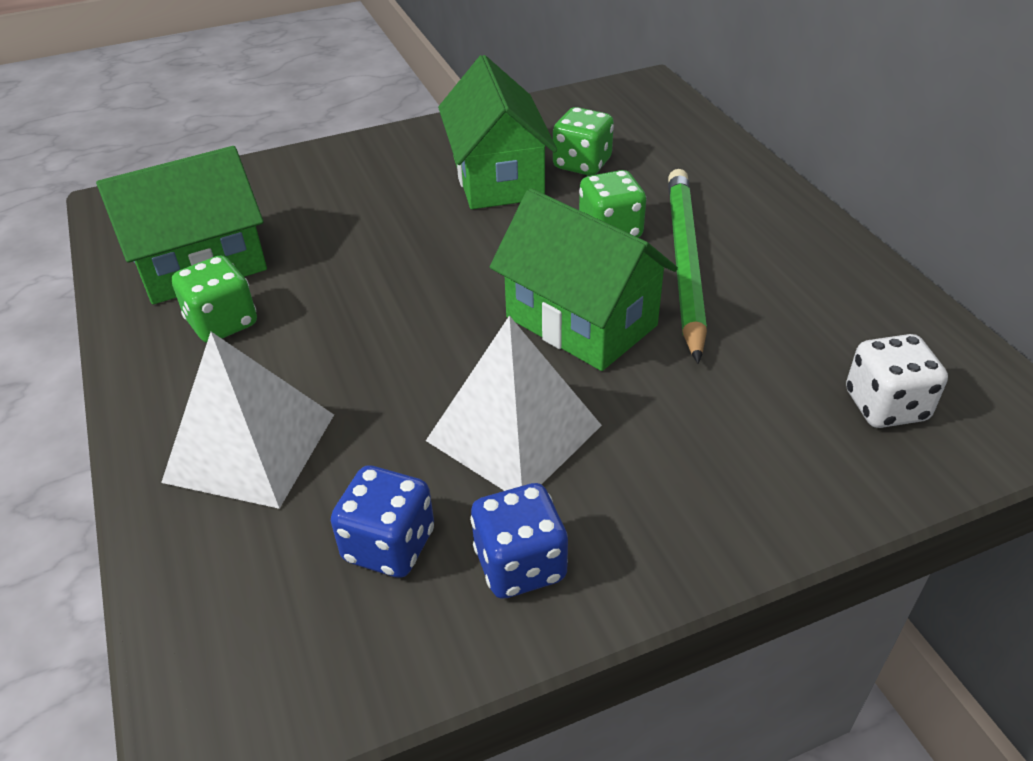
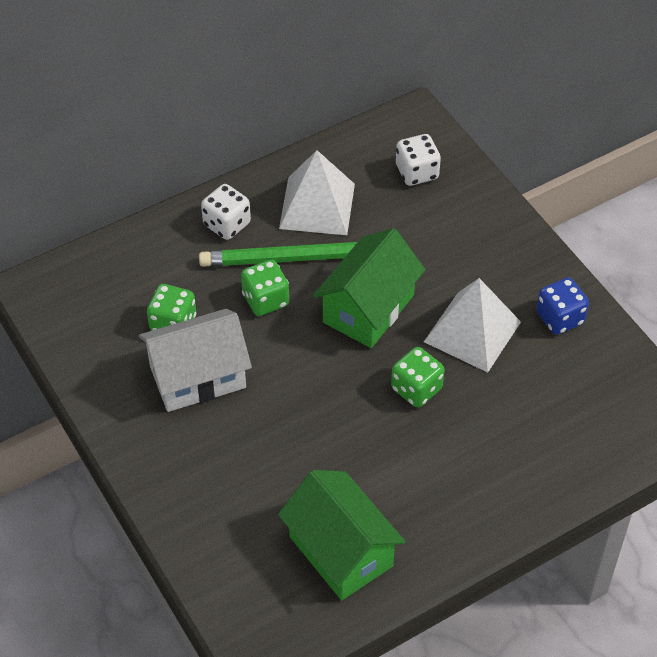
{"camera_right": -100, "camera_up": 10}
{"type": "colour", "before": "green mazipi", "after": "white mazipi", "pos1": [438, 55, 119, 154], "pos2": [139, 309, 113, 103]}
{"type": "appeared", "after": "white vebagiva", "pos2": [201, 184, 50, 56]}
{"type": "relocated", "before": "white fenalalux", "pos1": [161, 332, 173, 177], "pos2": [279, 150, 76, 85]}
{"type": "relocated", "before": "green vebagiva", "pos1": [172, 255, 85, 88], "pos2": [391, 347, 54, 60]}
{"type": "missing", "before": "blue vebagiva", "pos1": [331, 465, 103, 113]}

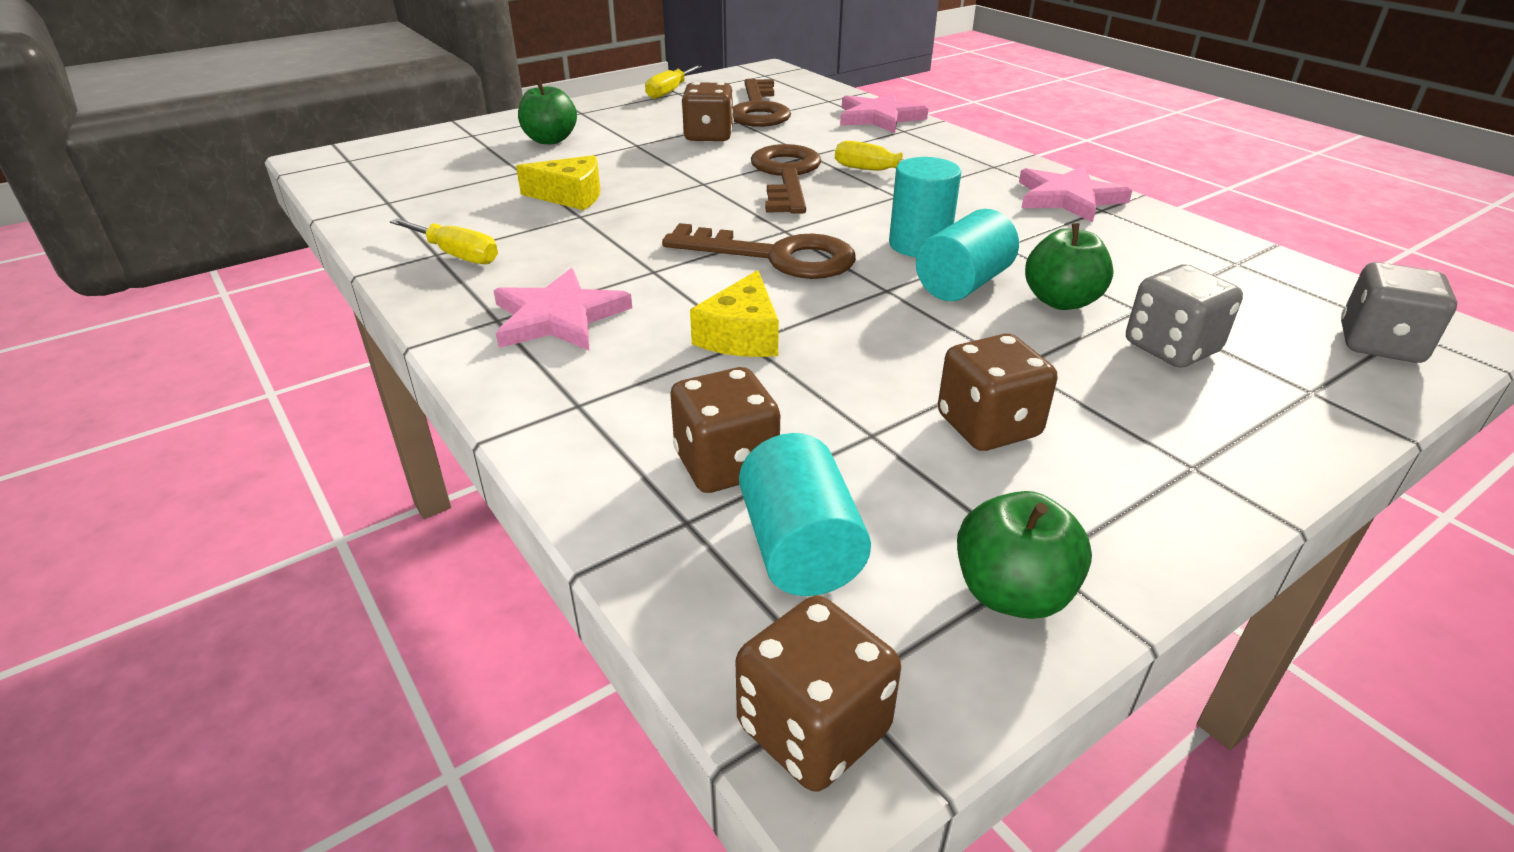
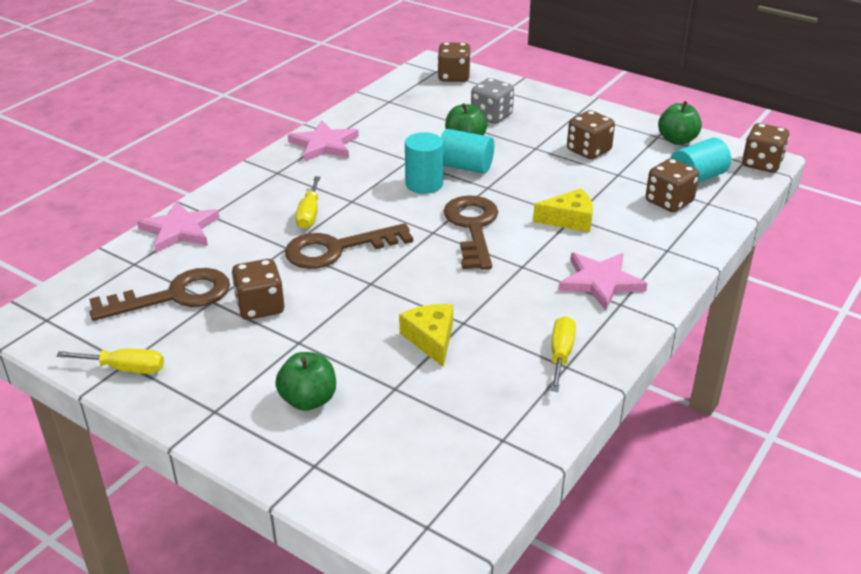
{"camera_right": -110, "camera_up": 0}
{"type": "colour", "before": "grey vebagiva", "after": "brown vebagiva", "pos1": [1341, 262, 116, 101], "pos2": [438, 42, 33, 40]}

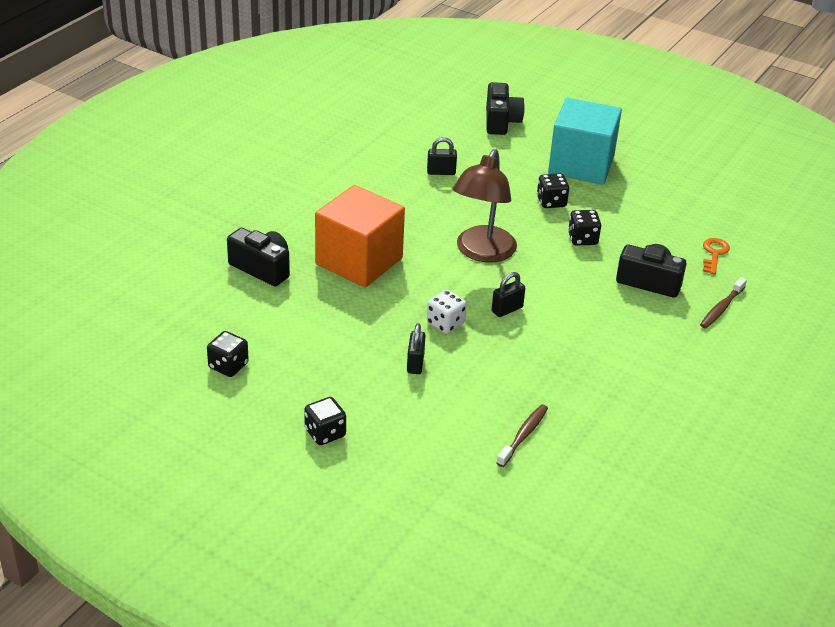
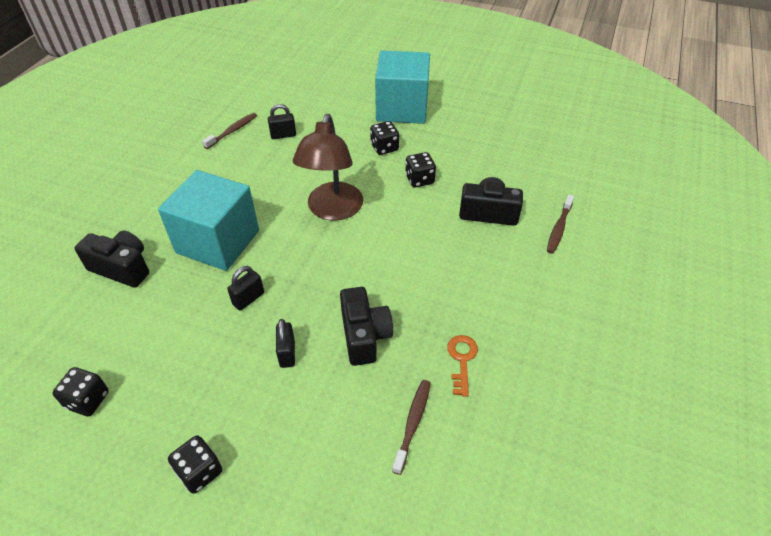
{"camera_right": -10, "camera_up": 10}
{"type": "colour", "before": "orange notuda", "after": "turquoise notuda", "pos1": [315, 185, 90, 102], "pos2": [158, 170, 101, 101]}
{"type": "appeared", "after": "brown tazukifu", "pos2": [202, 113, 55, 36]}
{"type": "relocated", "before": "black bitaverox", "pos1": [492, 272, 33, 45], "pos2": [227, 266, 37, 45]}
{"type": "relocated", "before": "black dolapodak", "pos1": [486, 82, 39, 53], "pos2": [340, 287, 53, 79]}
{"type": "relocated", "before": "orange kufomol", "pos1": [703, 238, 27, 36], "pos2": [447, 335, 31, 62]}
{"type": "missing", "before": "white vebagiva", "pos1": [427, 290, 39, 44]}

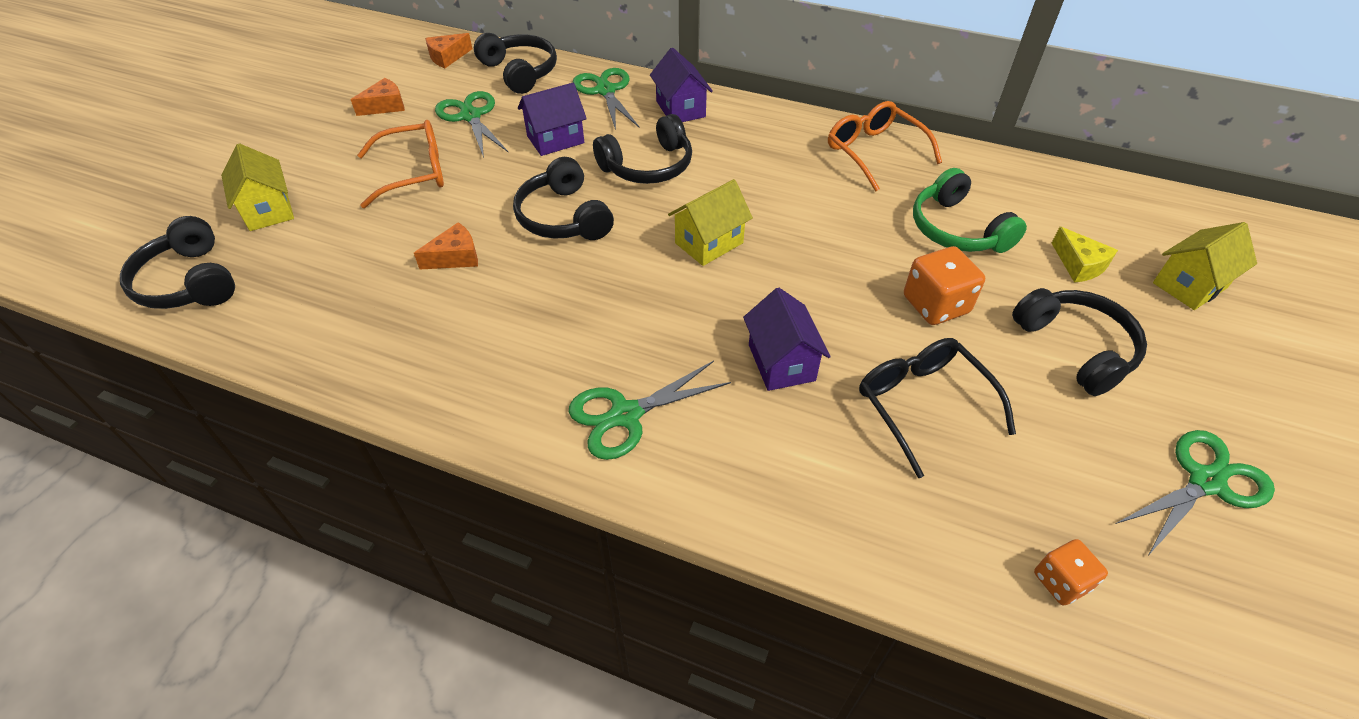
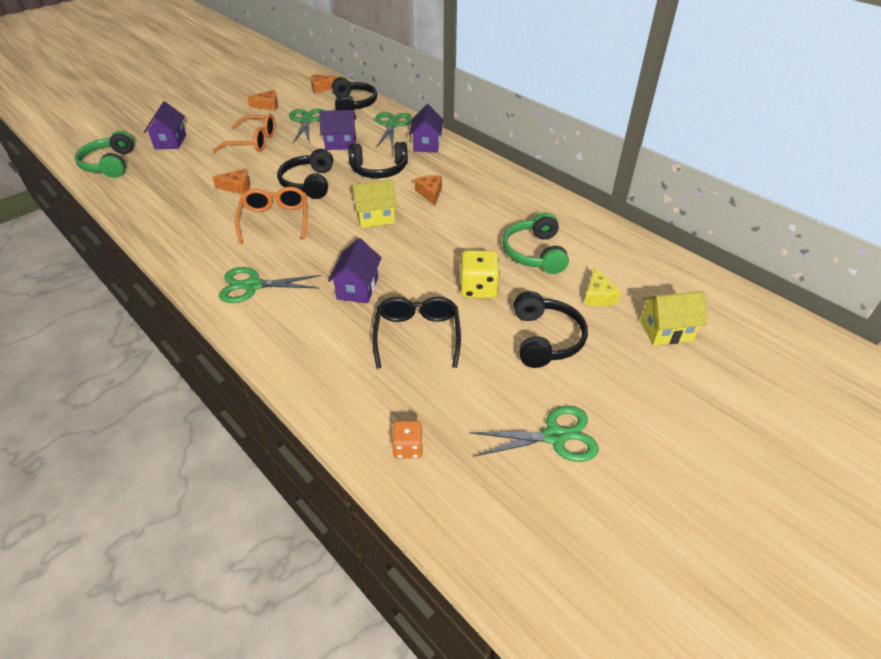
{"camera_right": 25, "camera_up": -5}
{"type": "colour", "before": "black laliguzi", "after": "green laliguzi", "pos1": [120, 216, 115, 93], "pos2": [75, 131, 60, 47]}
{"type": "colour", "before": "yellow mazipi", "after": "purple mazipi", "pos1": [221, 143, 73, 88], "pos2": [144, 101, 42, 48]}
{"type": "relocated", "before": "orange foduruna", "pos1": [828, 101, 114, 91], "pos2": [235, 187, 72, 56]}
{"type": "appeared", "after": "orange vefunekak", "pos2": [415, 175, 27, 31]}
{"type": "colour", "before": "orange vebagiva", "after": "yellow vebagiva", "pos1": [904, 246, 81, 79], "pos2": [460, 250, 40, 48]}

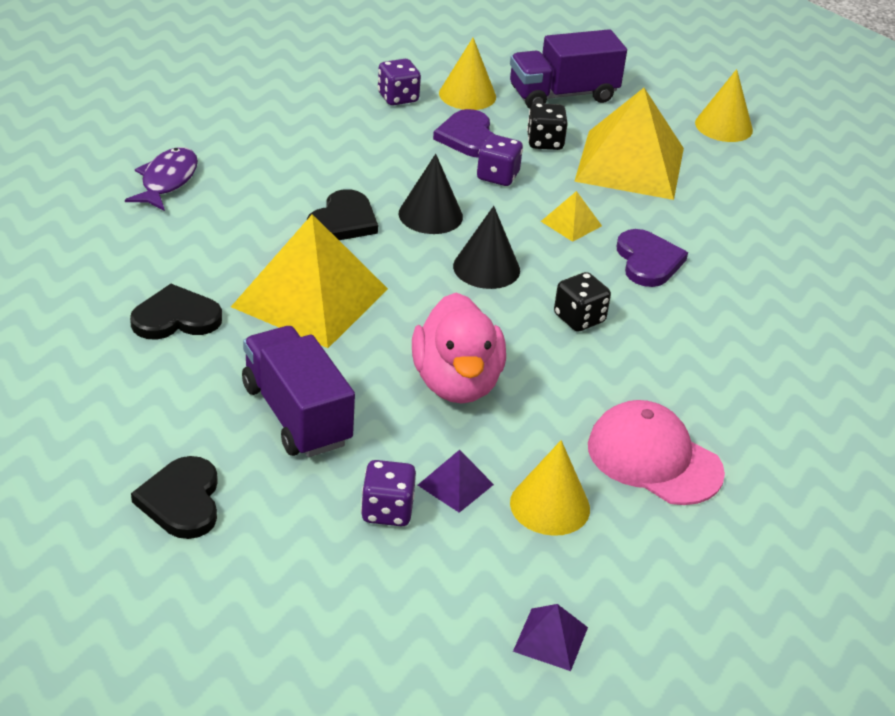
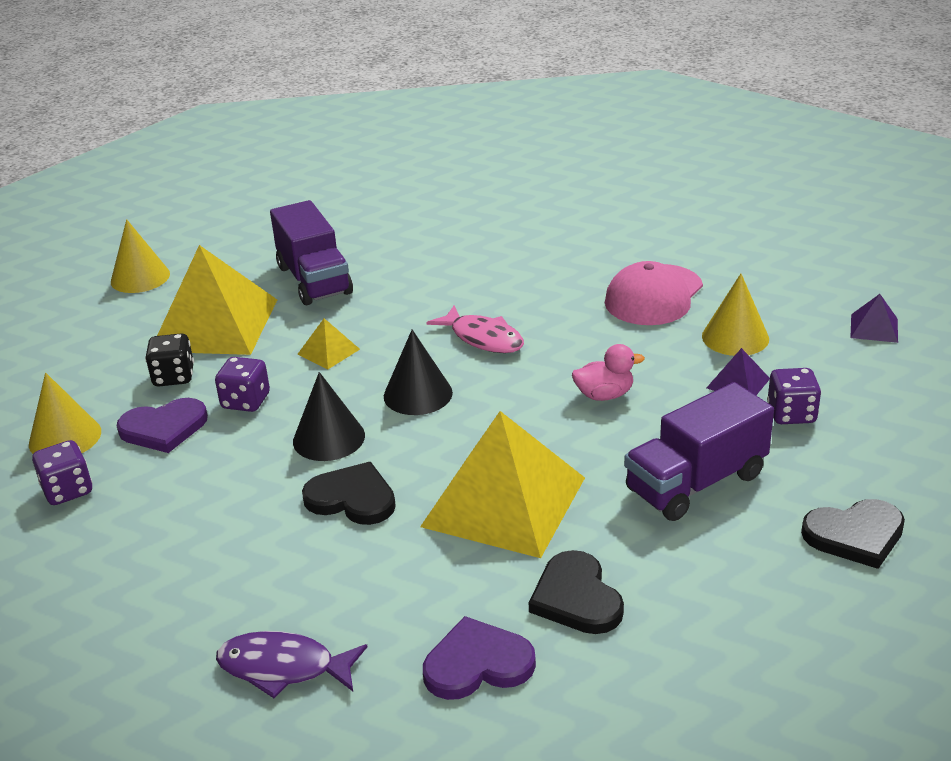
{"camera_right": -90, "camera_up": -5}
{"type": "relocated", "before": "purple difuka", "pos1": [510, 29, 117, 80], "pos2": [270, 200, 83, 105]}
{"type": "relocated", "before": "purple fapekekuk", "pos1": [617, 229, 71, 58], "pos2": [423, 616, 113, 84]}
{"type": "exchanged", "before": "black vebagiva", "after": "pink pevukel", "pos1": [554, 272, 57, 60], "pos2": [426, 305, 98, 48]}
{"type": "size", "before": "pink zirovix", "pos1": [412, 293, 94, 110], "pos2": [572, 344, 73, 57], "scale": 0.53}

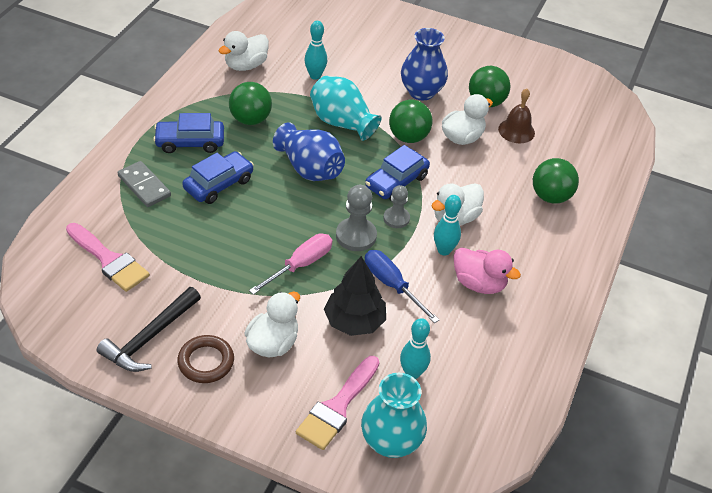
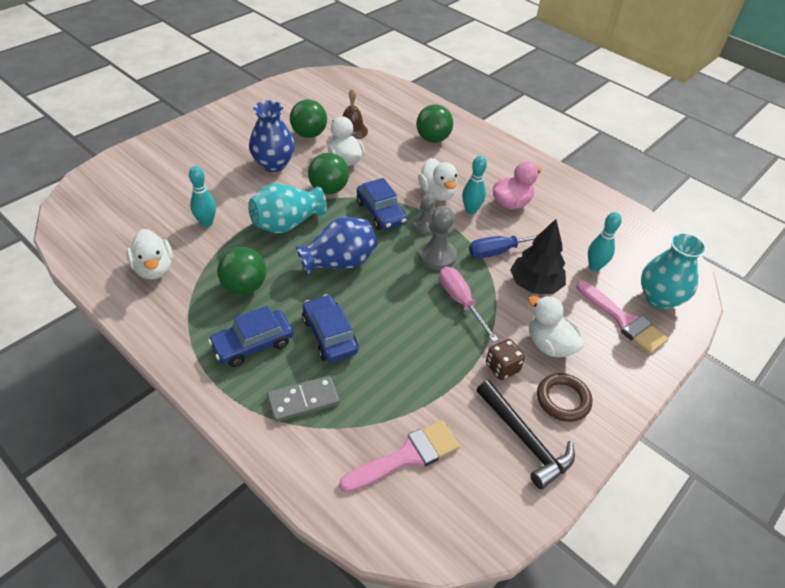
{"camera_right": -70, "camera_up": 0}
{"type": "spun", "before": "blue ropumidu", "pos1": [153, 113, 71, 40], "pos2": [208, 306, 85, 61], "turn": 45}
{"type": "appeared", "after": "brown vebagiva", "pos2": [486, 339, 39, 41]}

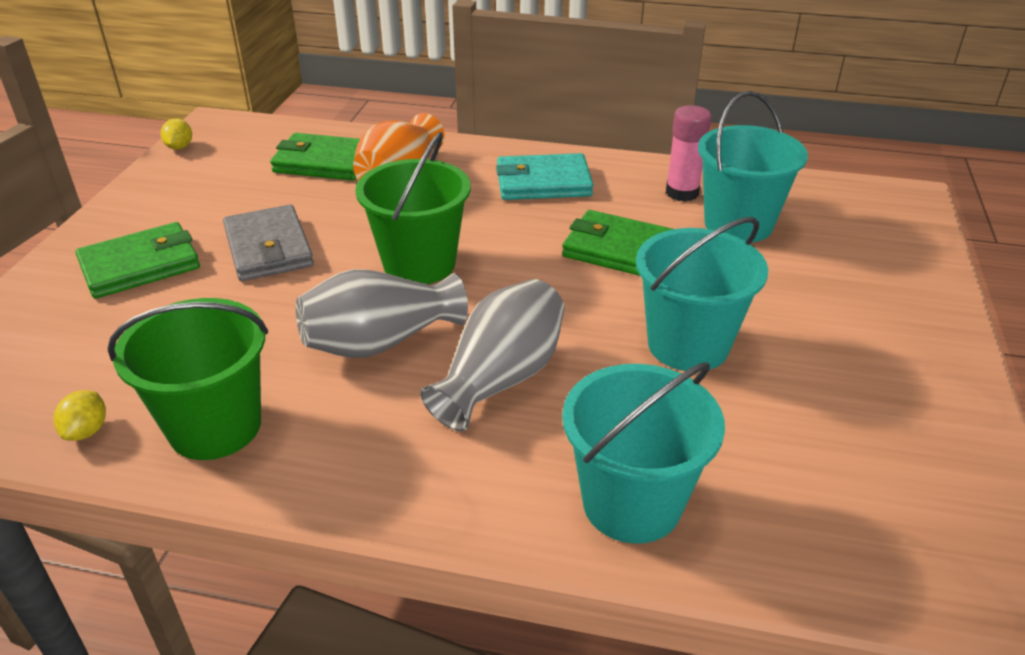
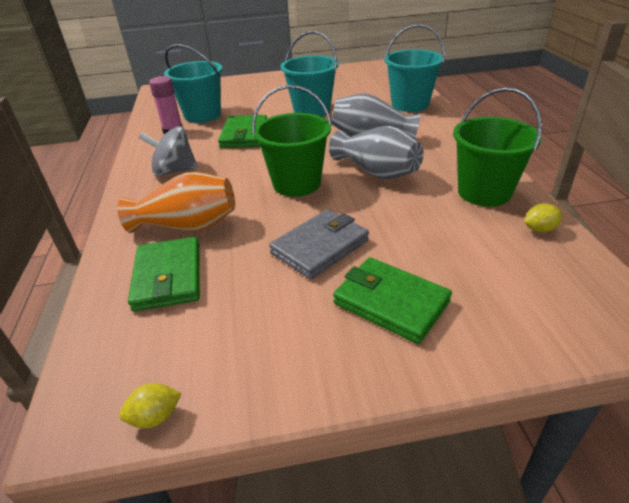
{"camera_right": -110, "camera_up": 0}
{"type": "exchanged", "before": "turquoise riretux", "after": "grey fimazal", "pos1": [496, 153, 97, 47], "pos2": [139, 126, 59, 50]}

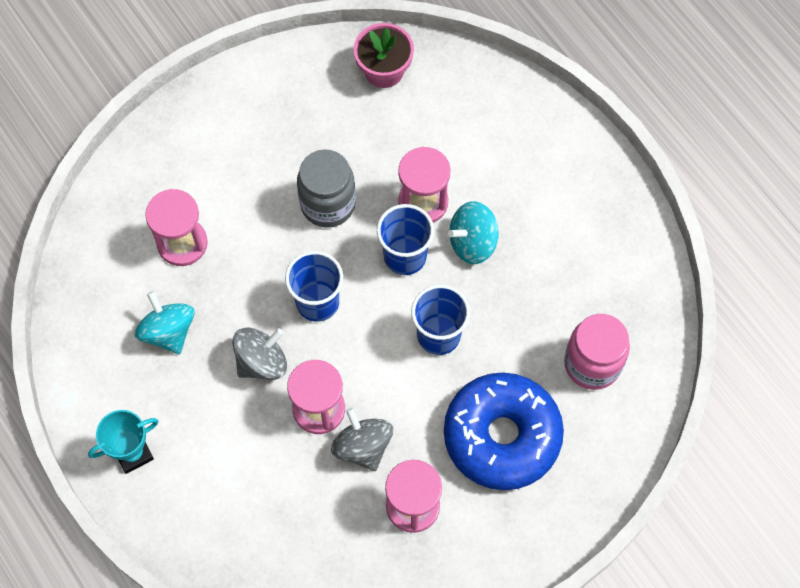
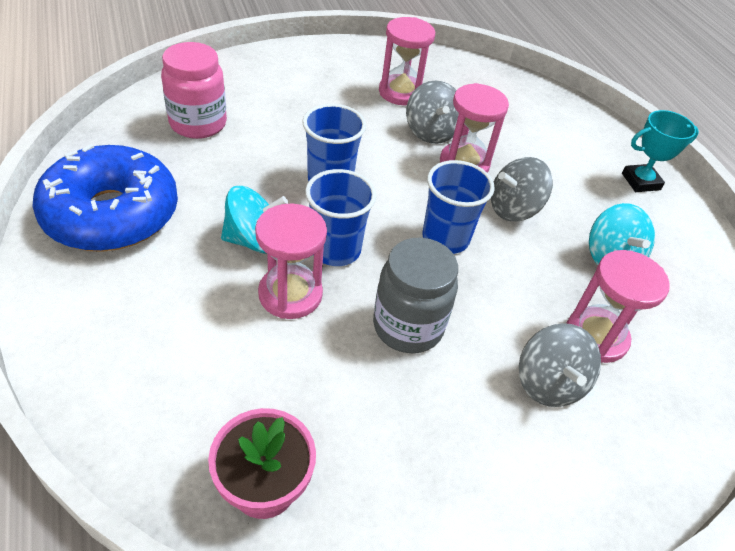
{"camera_right": -170, "camera_up": -20}
{"type": "relocated", "before": "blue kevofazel", "pos1": [444, 372, 120, 118], "pos2": [32, 144, 146, 108]}
{"type": "appeared", "after": "grey fimazal", "pos2": [519, 323, 82, 84]}

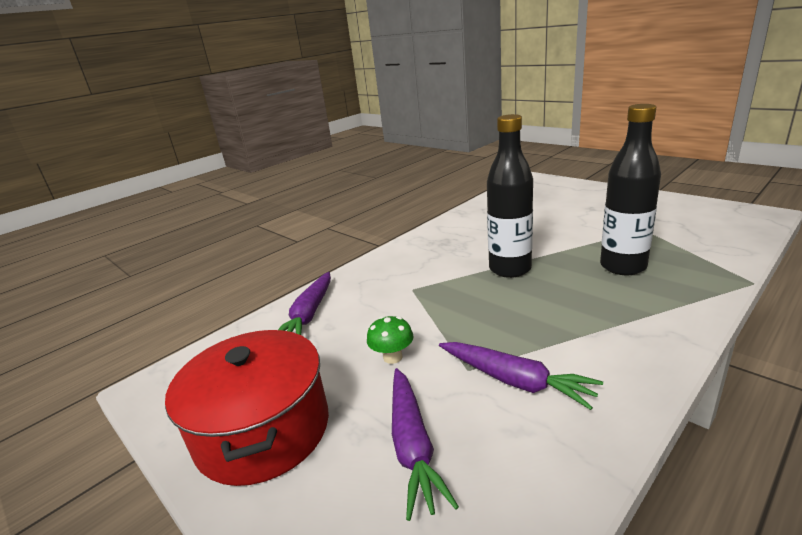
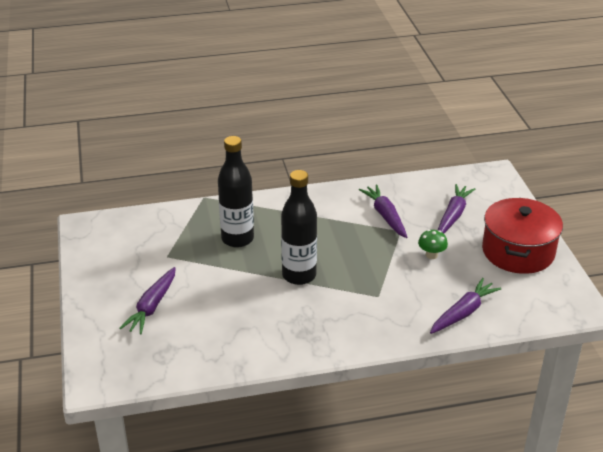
{"camera_right": -150, "camera_up": 10}
{"type": "appeared", "after": "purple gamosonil", "pos2": [120, 267, 56, 67]}

